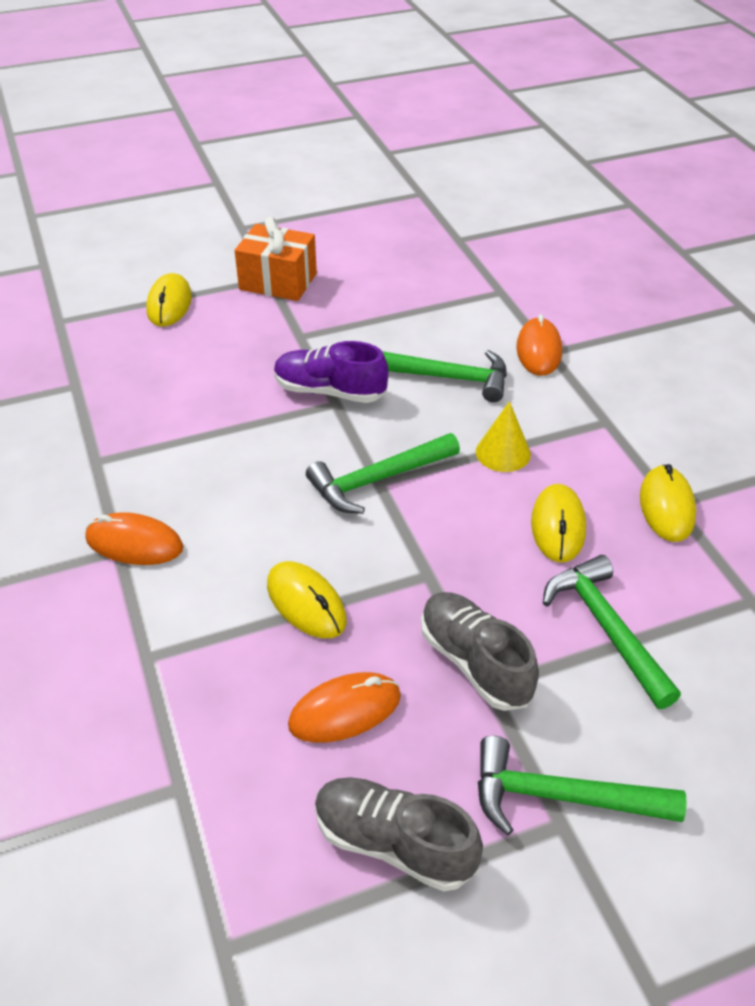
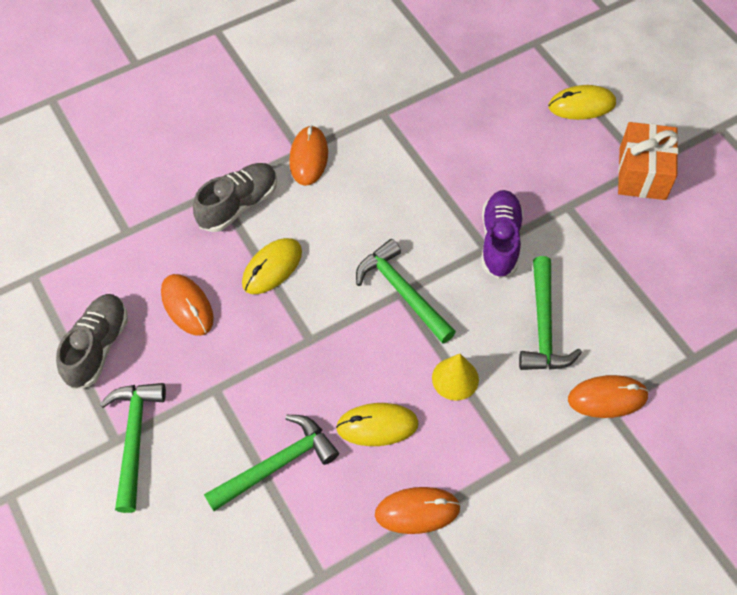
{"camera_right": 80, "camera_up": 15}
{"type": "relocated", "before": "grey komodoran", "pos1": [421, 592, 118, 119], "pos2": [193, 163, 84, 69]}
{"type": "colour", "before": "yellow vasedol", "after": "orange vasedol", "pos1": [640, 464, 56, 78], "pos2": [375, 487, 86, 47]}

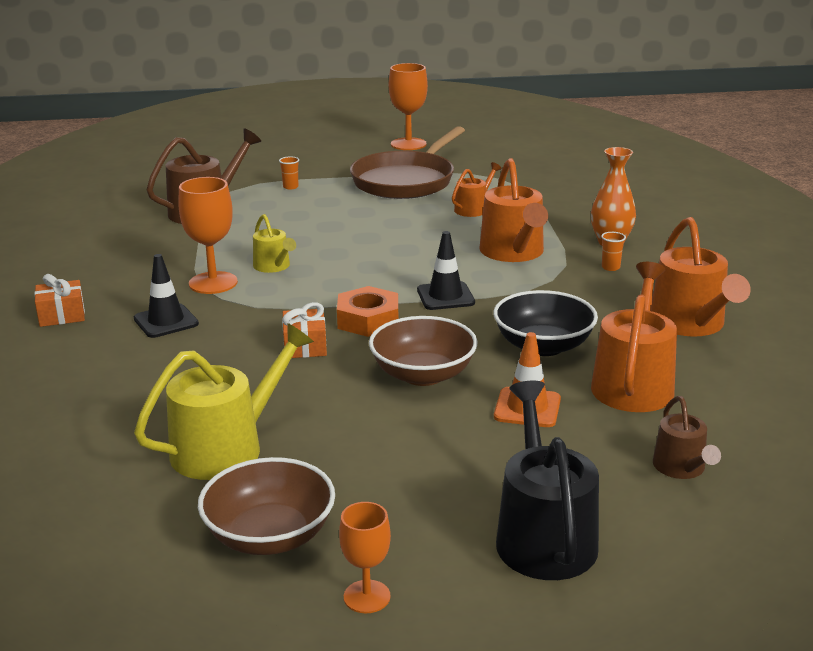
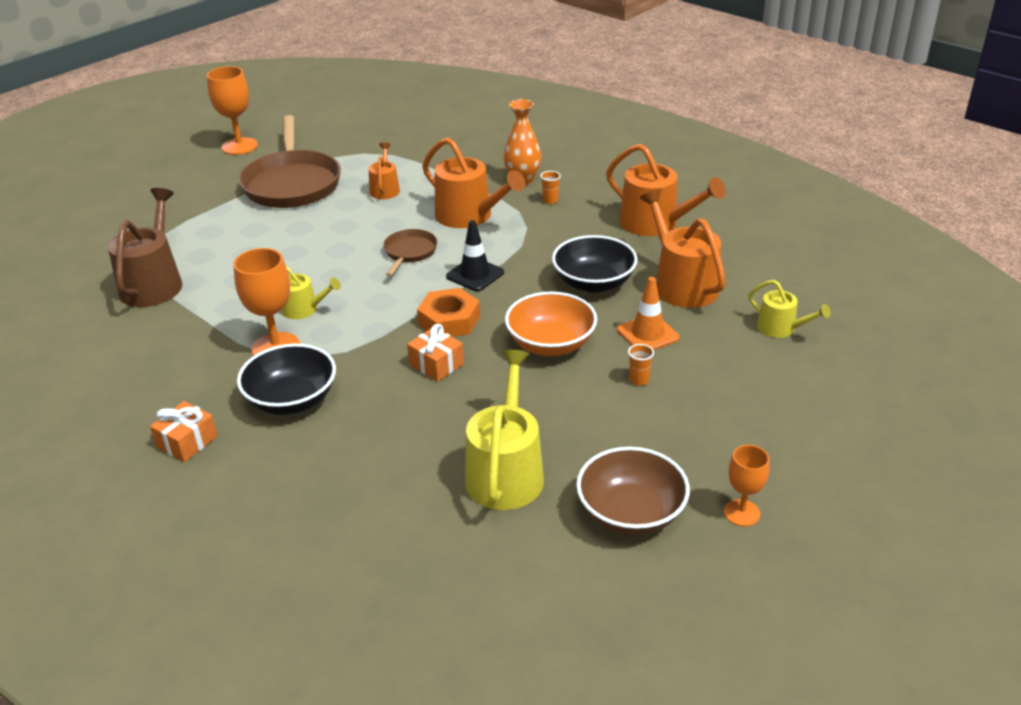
{"camera_right": -40, "camera_up": 10}
{"type": "exchanged", "before": "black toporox", "after": "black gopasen", "pos1": [134, 254, 65, 84], "pos2": [237, 344, 99, 71]}
{"type": "appeared", "after": "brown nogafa", "pos2": [383, 229, 55, 48]}
{"type": "colour", "before": "brown gopasen", "after": "orange gopasen", "pos1": [369, 316, 108, 70], "pos2": [505, 292, 92, 64]}
{"type": "relocated", "before": "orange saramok", "pos1": [279, 156, 20, 33], "pos2": [628, 344, 26, 42]}
{"type": "colour", "before": "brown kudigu", "after": "yellow kudigu", "pos1": [653, 396, 68, 83], "pos2": [749, 280, 82, 58]}
{"type": "missing", "before": "black kudigu", "pos1": [496, 381, 103, 199]}

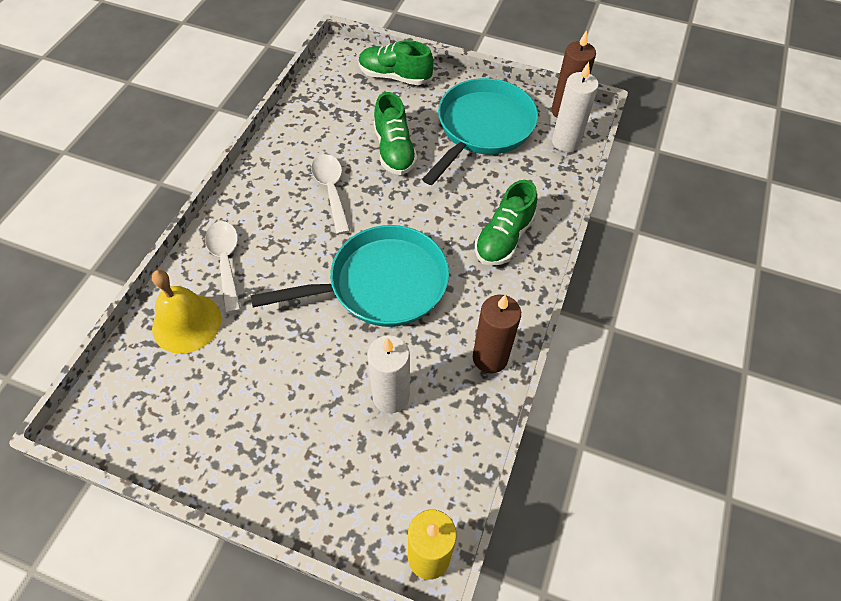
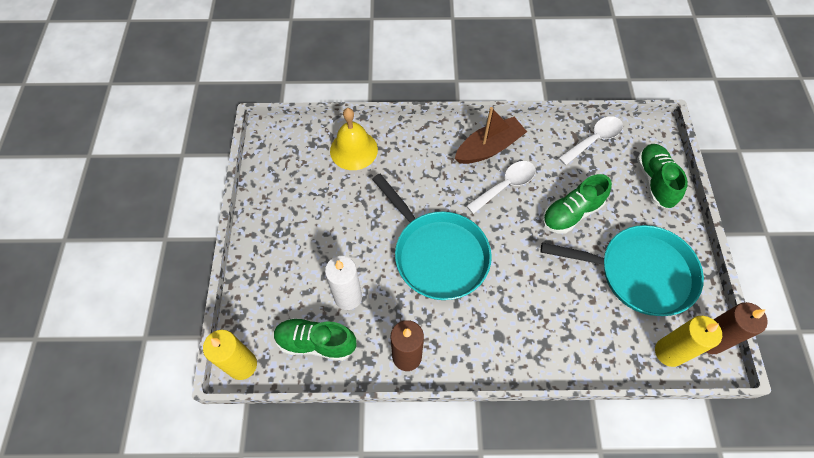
{"camera_right": 70, "camera_up": 5}
{"type": "relocated", "before": "green komodoran", "pos1": [475, 180, 62, 86], "pos2": [274, 318, 82, 43]}
{"type": "appeared", "after": "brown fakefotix", "pos2": [455, 107, 72, 57]}
{"type": "relocated", "before": "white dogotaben", "pos1": [205, 221, 36, 92], "pos2": [559, 116, 64, 49]}
{"type": "colour", "before": "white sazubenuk", "after": "yellow sazubenuk", "pos1": [552, 62, 47, 90], "pos2": [655, 316, 67, 51]}

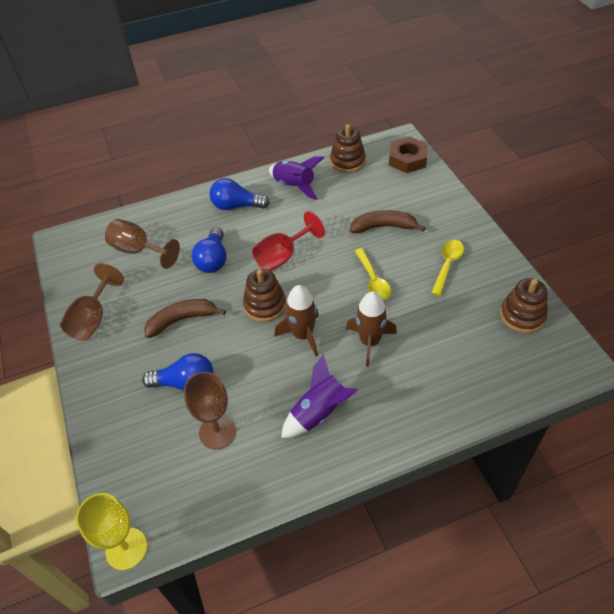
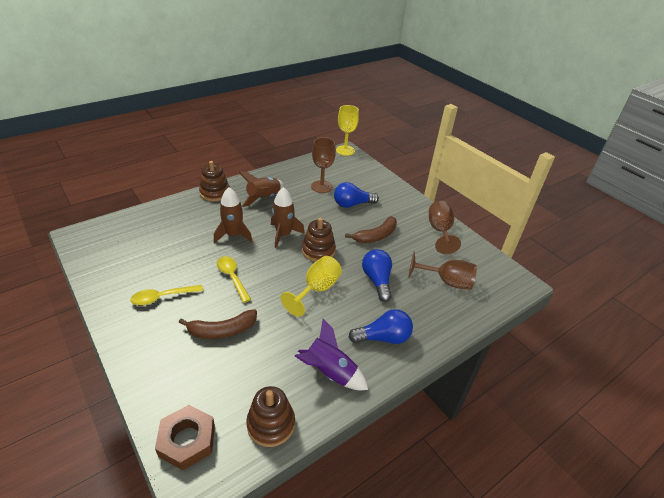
{"camera_right": 160, "camera_up": -10}
{"type": "spun", "before": "yellow dogotaben", "pos1": [431, 240, 33, 56], "pos2": [130, 285, 73, 20], "turn": 60}
{"type": "relocated", "before": "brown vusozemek", "pos1": [500, 278, 48, 55], "pos2": [199, 161, 31, 40]}
{"type": "colour", "before": "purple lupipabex", "after": "brown lupipabex", "pos1": [281, 354, 77, 84], "pos2": [238, 171, 46, 36]}
{"type": "colour", "before": "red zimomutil", "after": "yellow zimomutil", "pos1": [252, 211, 73, 60], "pos2": [281, 256, 61, 61]}

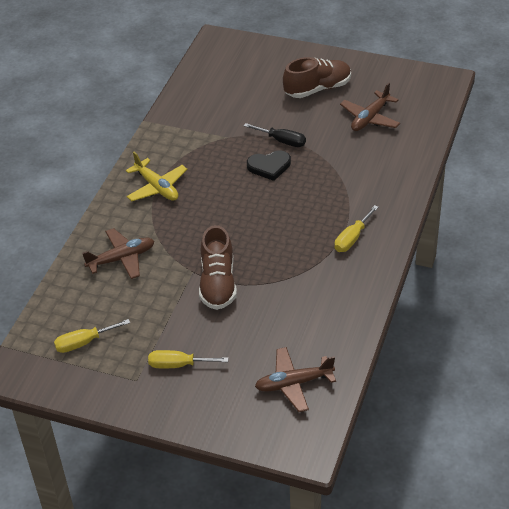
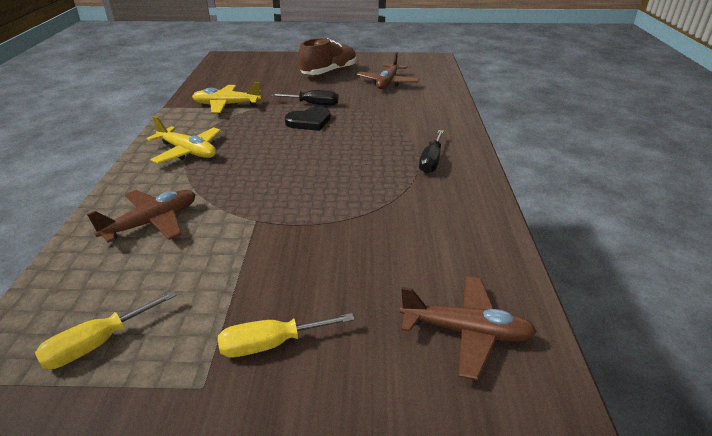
{"camera_right": -20, "camera_up": -10}
{"type": "appeared", "after": "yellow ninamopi", "pos2": [192, 82, 70, 31]}
{"type": "spun", "before": "brown ninamopi", "pos1": [255, 347, 81, 65], "pos2": [400, 276, 137, 104], "turn": -135}
{"type": "colour", "before": "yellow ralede", "after": "black ralede", "pos1": [335, 205, 44, 47], "pos2": [419, 130, 25, 44]}
{"type": "missing", "before": "brown komodoran", "pos1": [199, 225, 38, 85]}

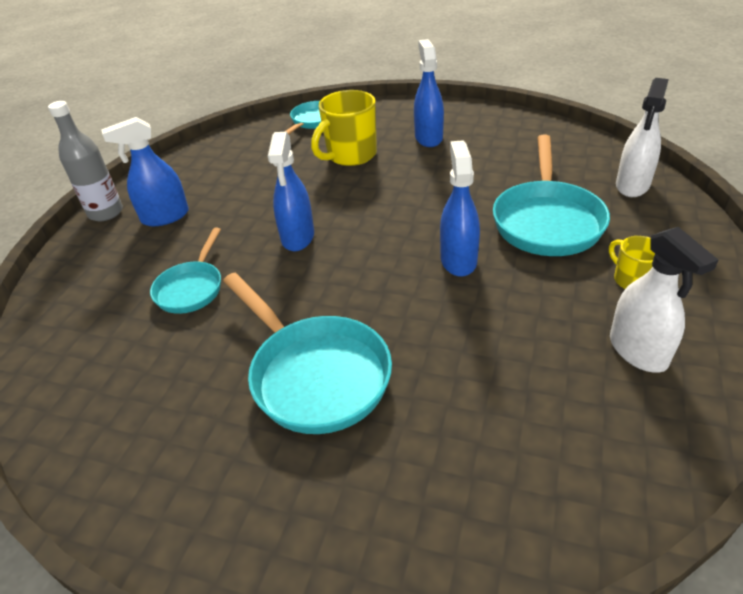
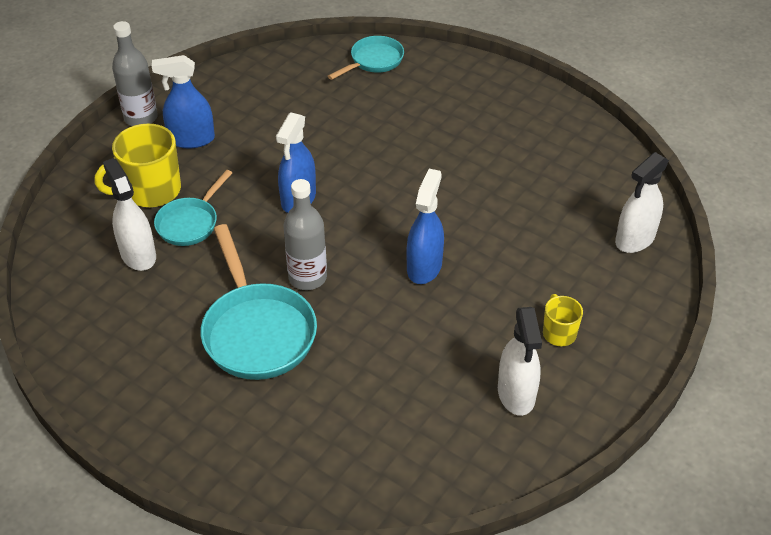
{"camera_right": 15, "camera_up": 5}
{"type": "relocated", "before": "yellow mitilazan", "pos1": [311, 90, 66, 76], "pos2": [94, 124, 87, 83]}
{"type": "appeared", "after": "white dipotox", "pos2": [103, 158, 53, 113]}
{"type": "appeared", "after": "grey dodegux", "pos2": [283, 179, 44, 111]}
{"type": "missing", "before": "blue dipotox", "pos1": [414, 39, 30, 108]}
{"type": "missing", "before": "turquoise nogafa", "pos1": [493, 135, 117, 121]}

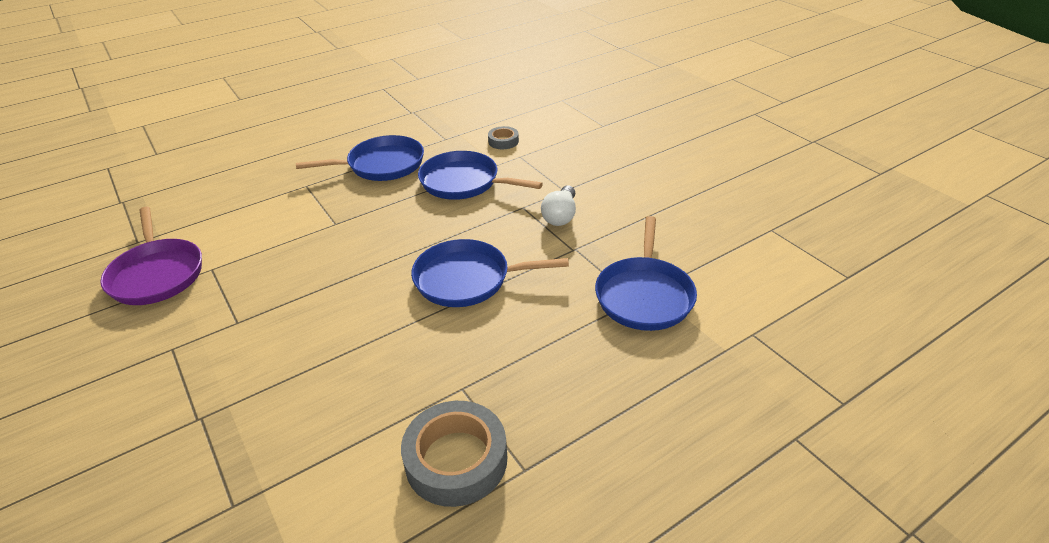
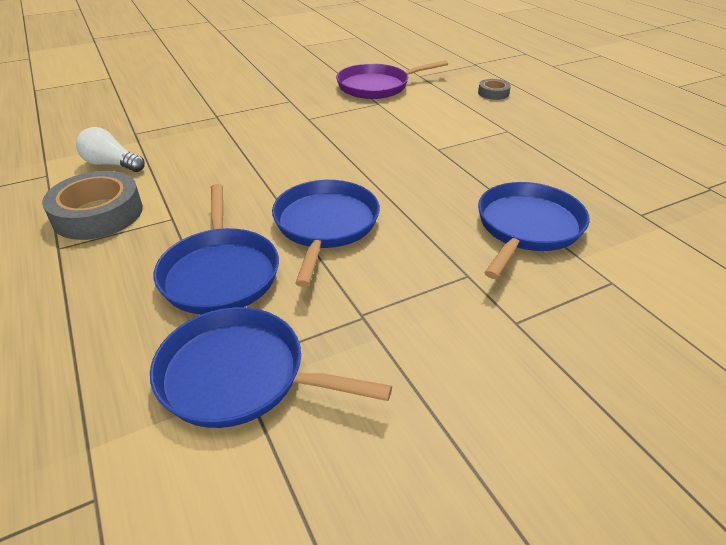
{"camera_right": 95, "camera_up": 0}
{"type": "relocated", "before": "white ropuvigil", "pos1": [541, 185, 35, 41], "pos2": [76, 127, 69, 45]}
{"type": "relocated", "before": "blue nogafa", "pos1": [296, 135, 128, 46], "pos2": [154, 184, 125, 130]}
{"type": "relocated", "before": "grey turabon", "pos1": [488, 126, 31, 23], "pos2": [478, 79, 33, 21]}

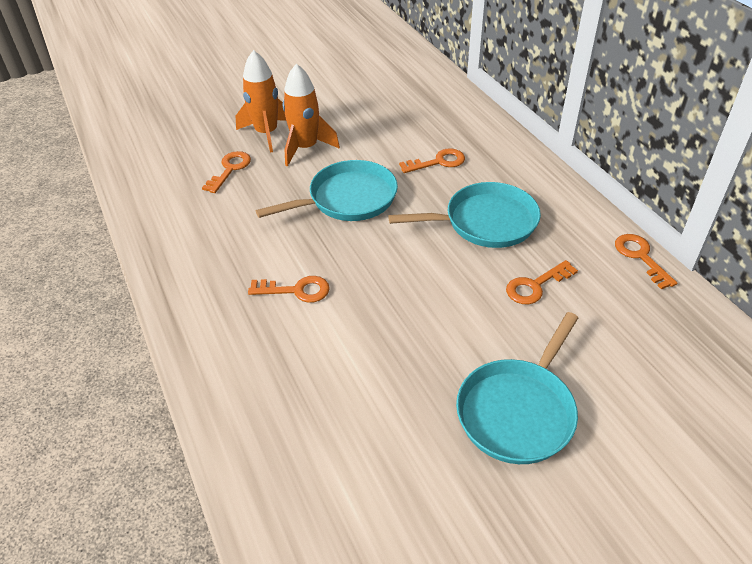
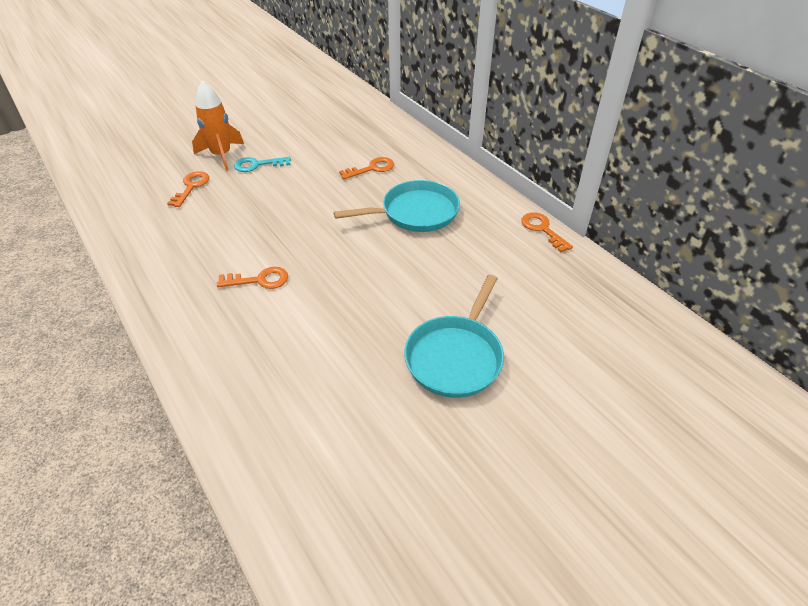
{"camera_right": -10, "camera_up": 0}
{"type": "exchanged", "before": "orange lupipabex", "after": "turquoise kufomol", "pos1": [283, 64, 57, 103], "pos2": [234, 157, 57, 15]}
{"type": "missing", "before": "turquoise nogafa", "pos1": [256, 160, 142, 61]}
{"type": "missing", "before": "orange kufomol", "pos1": [506, 260, 72, 44]}

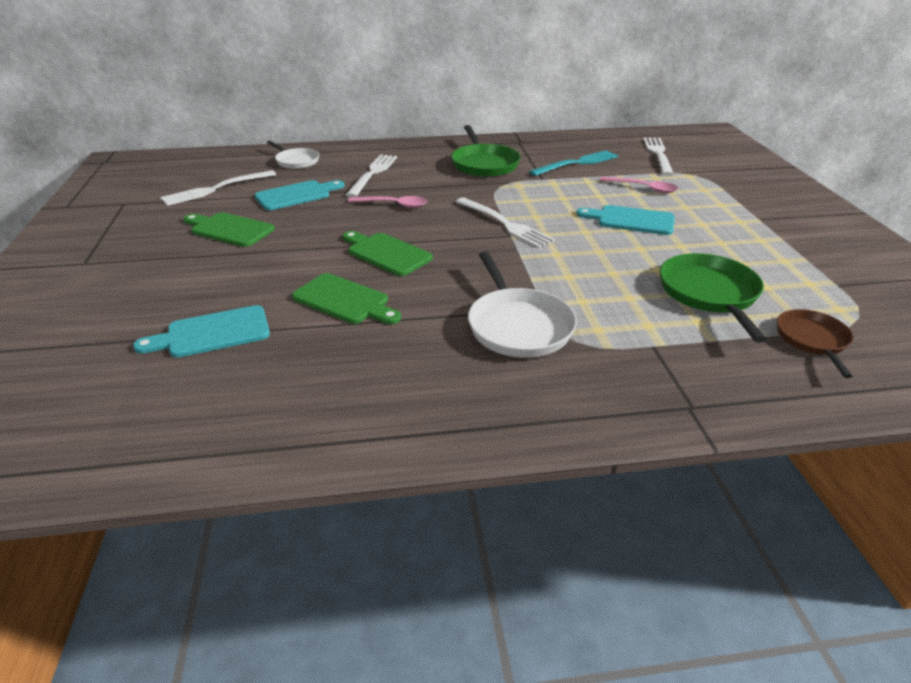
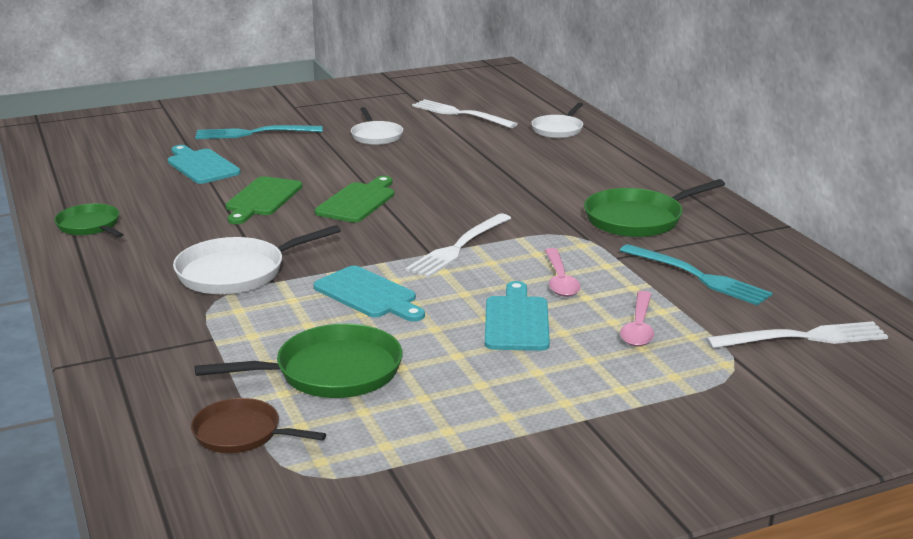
{"camera_right": 75, "camera_up": -10}
{"type": "appeared", "after": "green nogafa", "pos2": [54, 204, 70, 34]}
{"type": "spun", "before": "brown nogafa", "pos1": [777, 309, 76, 69], "pos2": [191, 398, 135, 55], "turn": -150}
{"type": "appeared", "after": "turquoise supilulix", "pos2": [195, 125, 128, 14]}
{"type": "relocated", "before": "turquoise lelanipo", "pos1": [255, 180, 89, 30], "pos2": [313, 266, 112, 56]}
{"type": "exchanged", "before": "green lelanipo", "after": "white nogafa", "pos1": [184, 212, 91, 35], "pos2": [351, 107, 52, 38]}
{"type": "relocated", "before": "pink dogotaben", "pos1": [348, 196, 79, 12], "pos2": [545, 248, 36, 49]}
{"type": "missing", "before": "white supilulix", "pos1": [346, 154, 51, 43]}

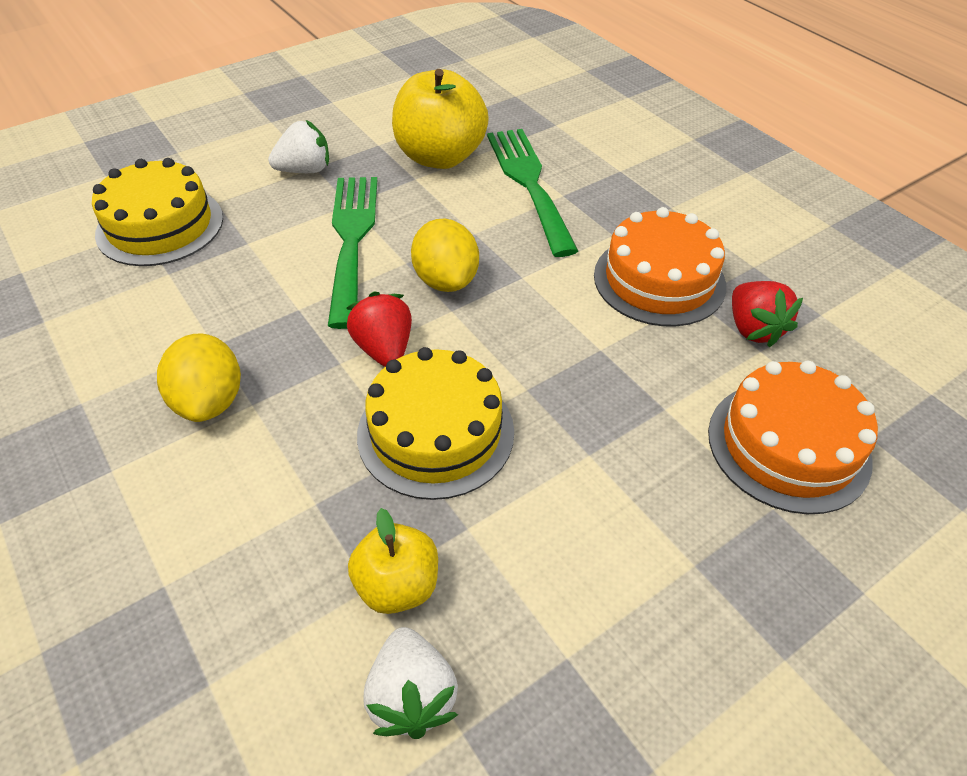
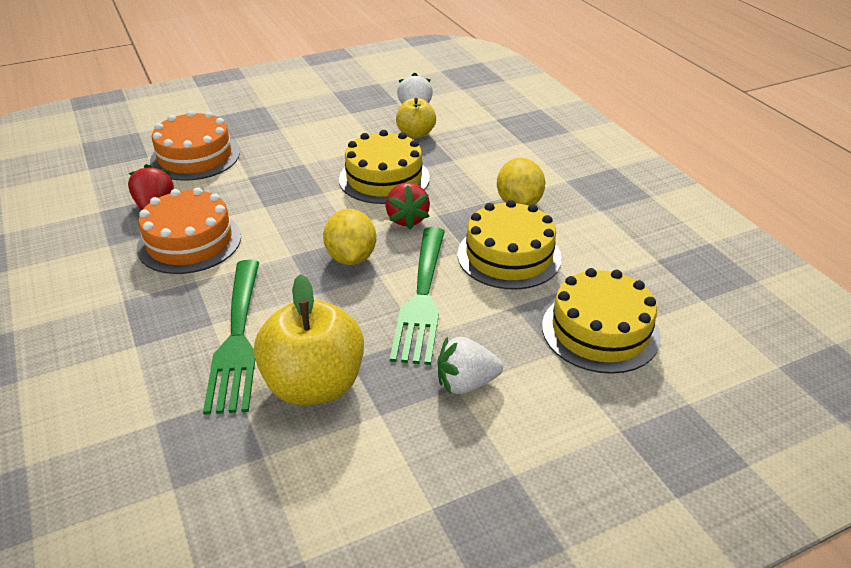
{"camera_right": -170, "camera_up": -10}
{"type": "appeared", "after": "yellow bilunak", "pos2": [458, 200, 104, 89]}

